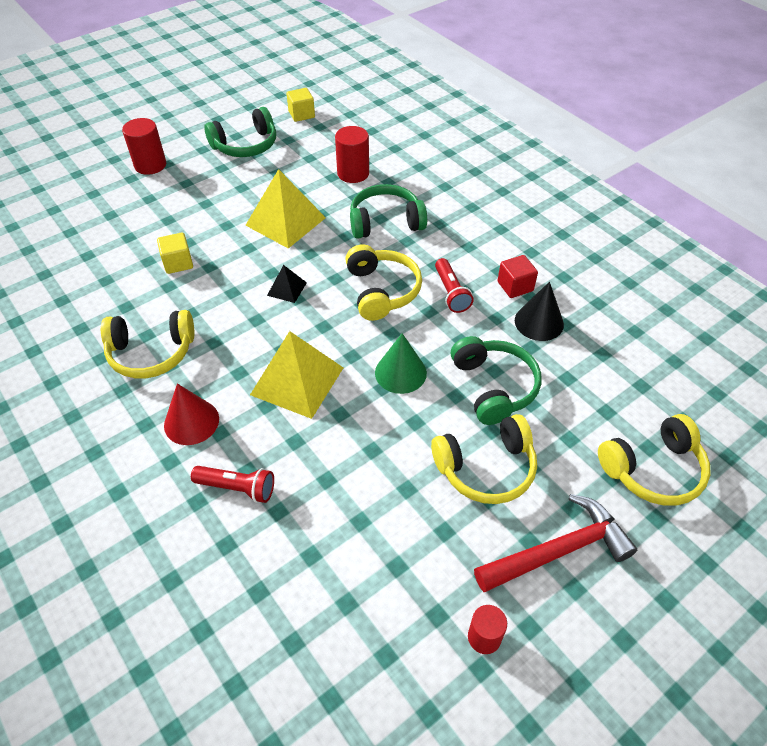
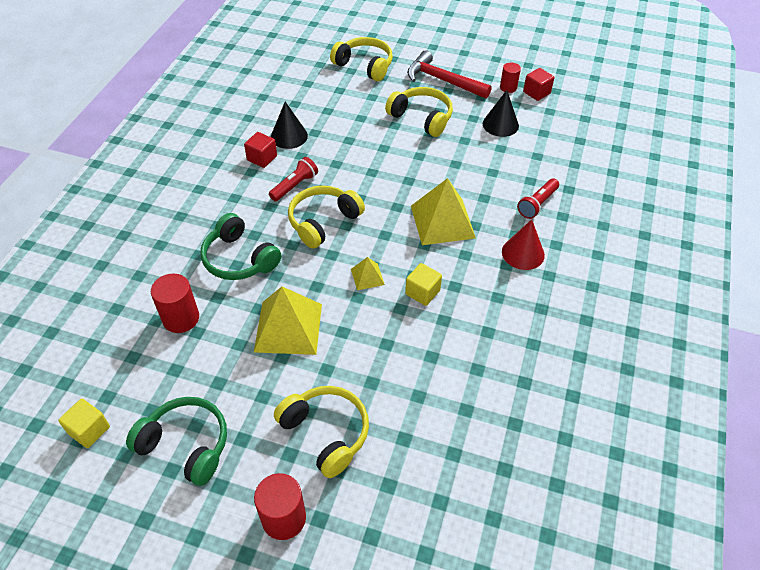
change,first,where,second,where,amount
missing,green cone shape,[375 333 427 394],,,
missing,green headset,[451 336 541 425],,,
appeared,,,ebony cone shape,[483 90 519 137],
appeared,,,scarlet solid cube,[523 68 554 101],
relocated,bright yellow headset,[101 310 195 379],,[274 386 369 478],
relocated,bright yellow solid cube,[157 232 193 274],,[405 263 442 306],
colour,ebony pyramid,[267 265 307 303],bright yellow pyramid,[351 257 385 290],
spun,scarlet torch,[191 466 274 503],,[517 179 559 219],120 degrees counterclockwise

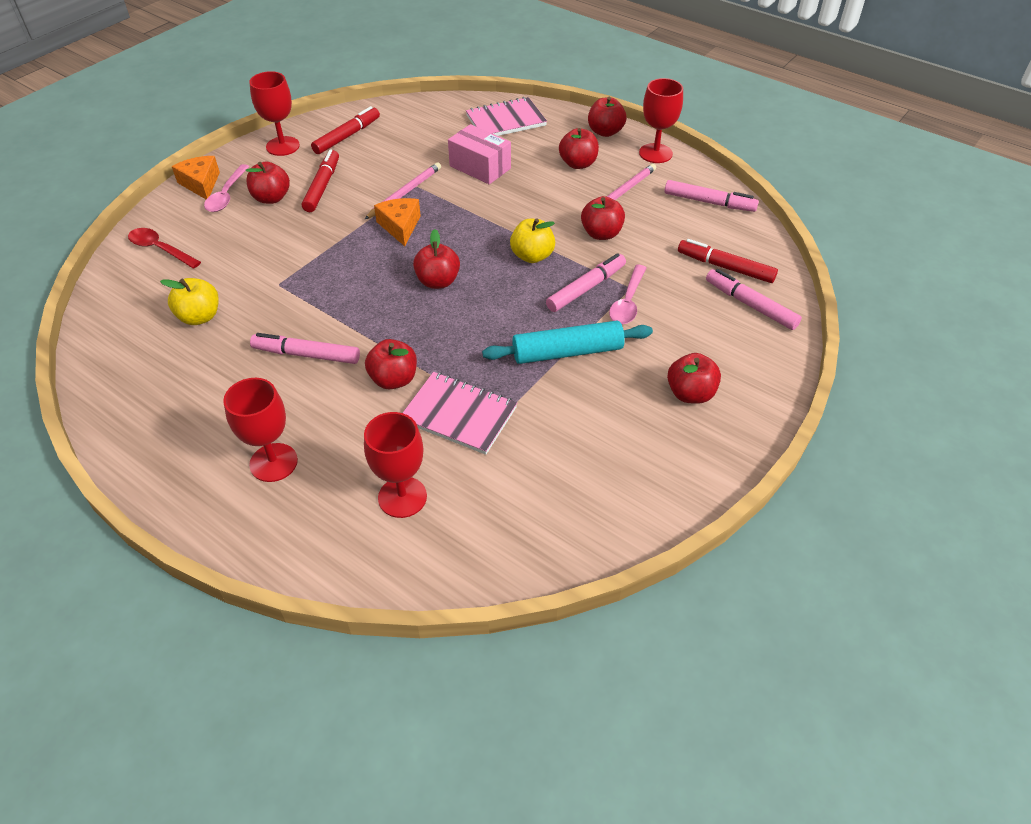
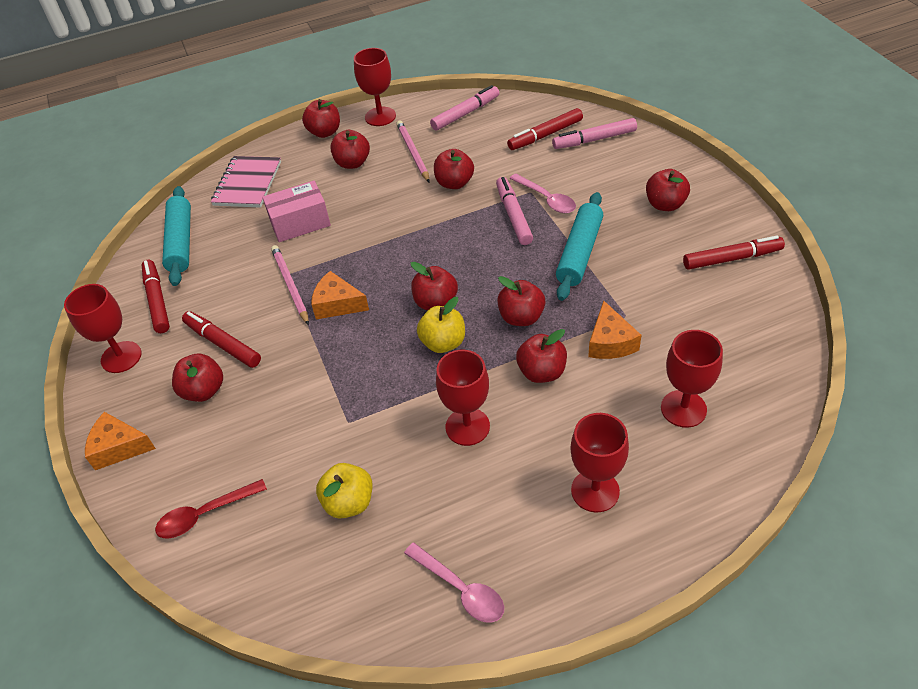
change,first,where,second,where,amount
appeared,,,teal dough roller,[162 186 191 286],
appeared,,,scarlet apple fruit,[497 276 546 326],
appeared,,,scarlet marker pen,[683 236 785 270],
relocated,rosy tablespoon,[204 164 250 212],,[404 542 504 623],
relocated,bright yellow apple fruit,[510 218 555 263],,[417 297 465 353],
exchanged,rosy marker pen,[250 333 360 364],scarlet wine glass,[436 350 490 446],
exchanged,rosy exercise book,[403 372 517 455],orange-coloured cheese wedge,[588 301 641 359],

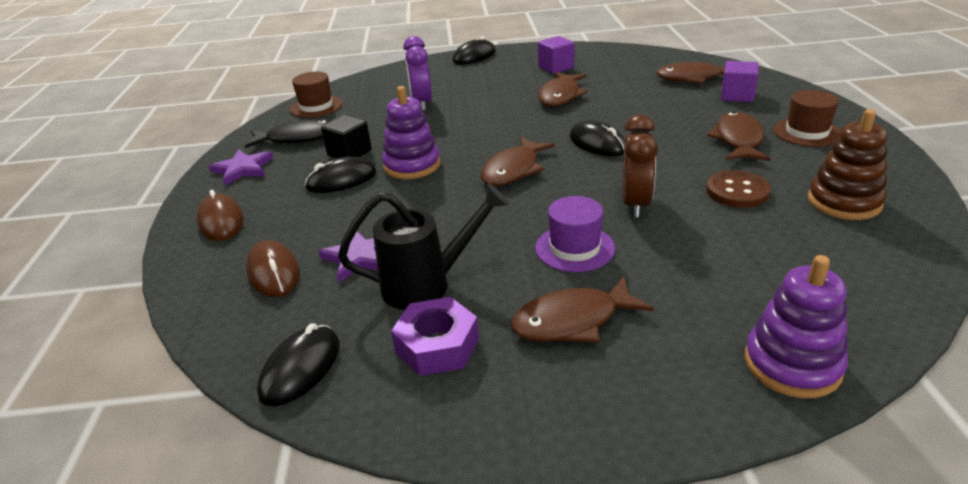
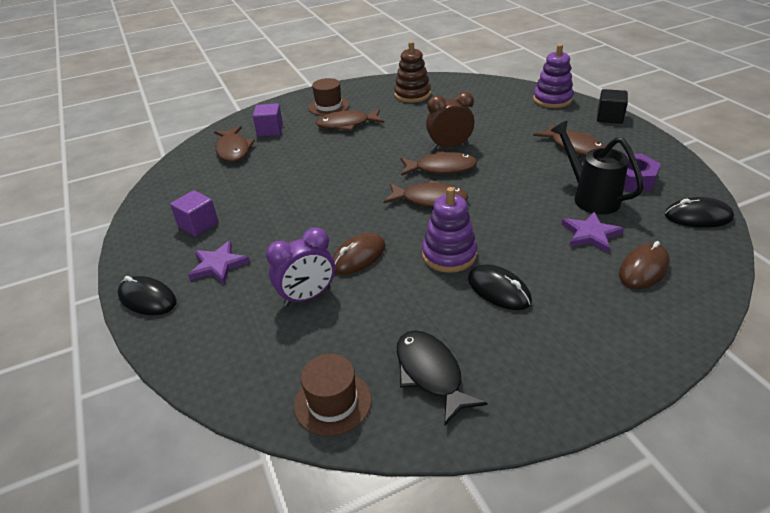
change,first,where,second,where,amount
missing,purple tall hat,[535 196 615 272],,,
missing,ebony computer mouse,[570 120 625 156],,,
missing,dark brown shirt button,[706 170 771 208],,,
relocated,dark brown computer mouse,[197 190 244 241],,[333 233 386 275],
relocated,purple five-pointed star,[209 149 273 185],,[188 241 250 284],
relocated,ebony solid cube,[321 115 372 158],,[597 89 628 124],
relocated,dark brown fish figure,[538 72 588 106],,[400 151 477 176],

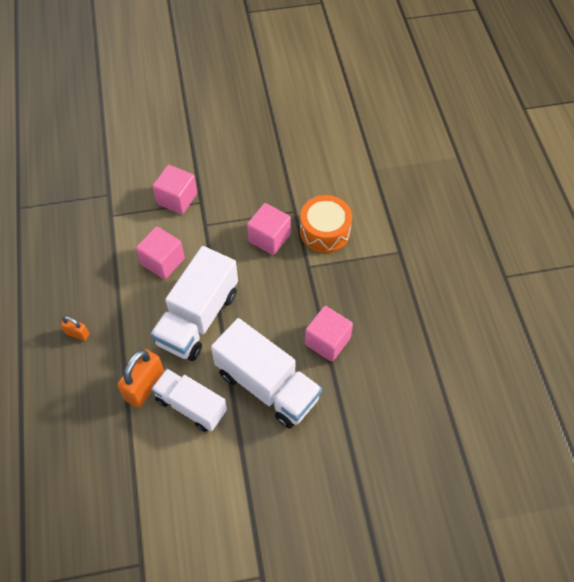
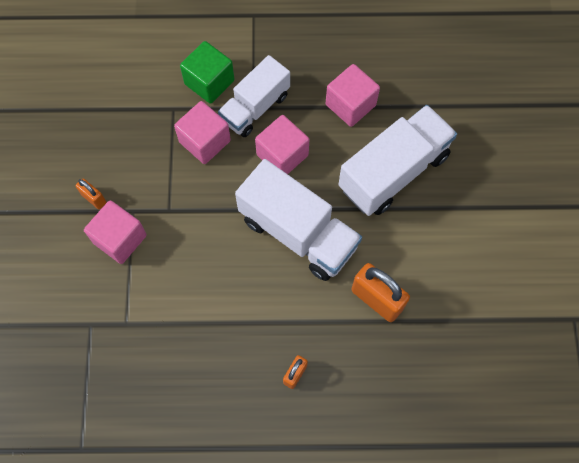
change,first,where,second,where,amount
appeared,,,orange-coloured lock,[76 179 106 209],
relocated,rosy solid cube,[136 226 185 279],,[255 115 309 174],
relocated,snow-white toy truck,[151 369 227 432],,[218 55 290 137],
exchanged,orange-coloured toy drum,[300 195 352 253],green solid cube,[180 41 234 104],

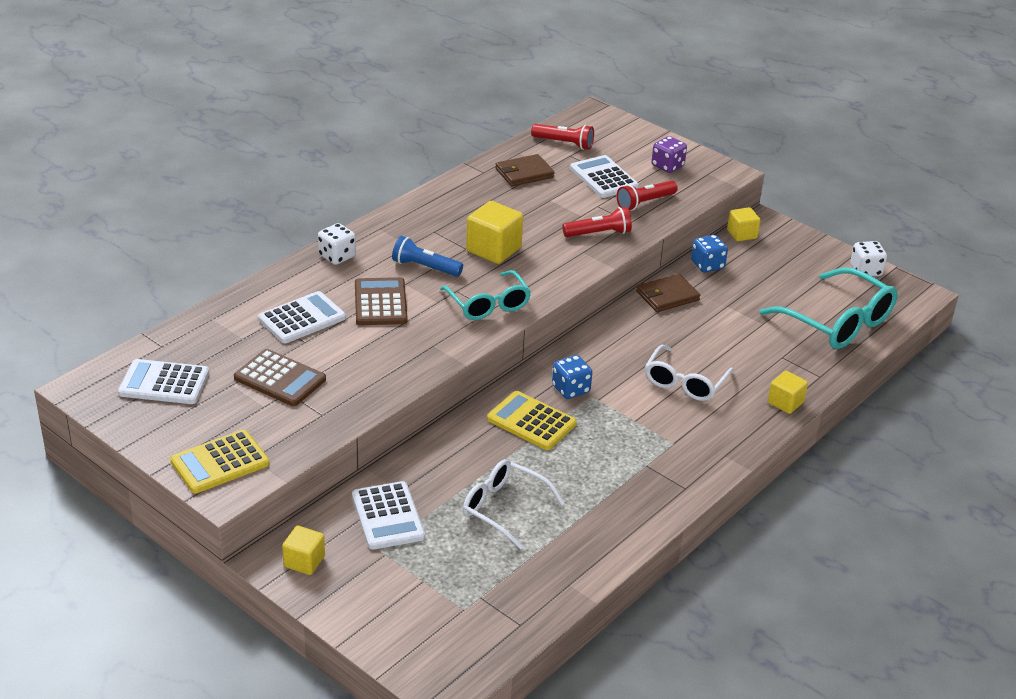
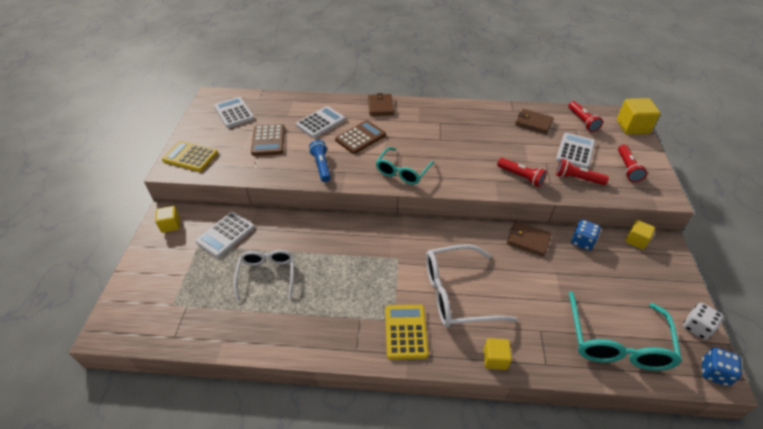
change,first,where,second,where,amount
relocated,royal blue torch,[392 236 463 277],,[309 140 331 182],
relocated,bright yellow solid cube,[466 201 523 264],,[617 98 660 135],
relocated,bright yellow adding machine,[487 391 577 450],,[385 305 429 360],
relocated,royal blue die,[552 355 592 399],,[702 348 742 386],
exchanged,snow-white die,[318 223 356 265],dark brown billfold,[368 93 394 116],
exchanged,purple die,[651 136 687 173],scarlet torch,[618 145 647 182],
spun,snow-white adding machine,[258 291 346 343],,[296 106 345 138],60 degrees counterclockwise
size,snow-white spectacles,[645 345 734 401],,[426 244 517 327],x1.52

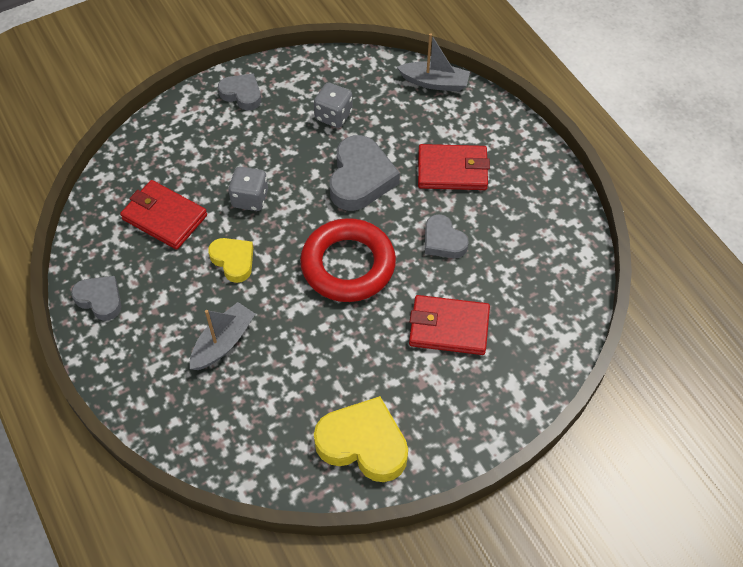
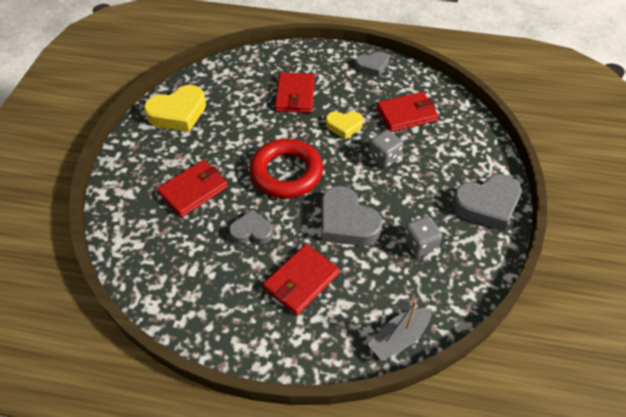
change,first,where,second,where,amount
exchanged,ash-grey toy boat,[190 302 255 370],scarlet billfold,[275 72 315 113],
size,ash-grey heart,[218 74 261 110],,[452 174 522 231],x1.67

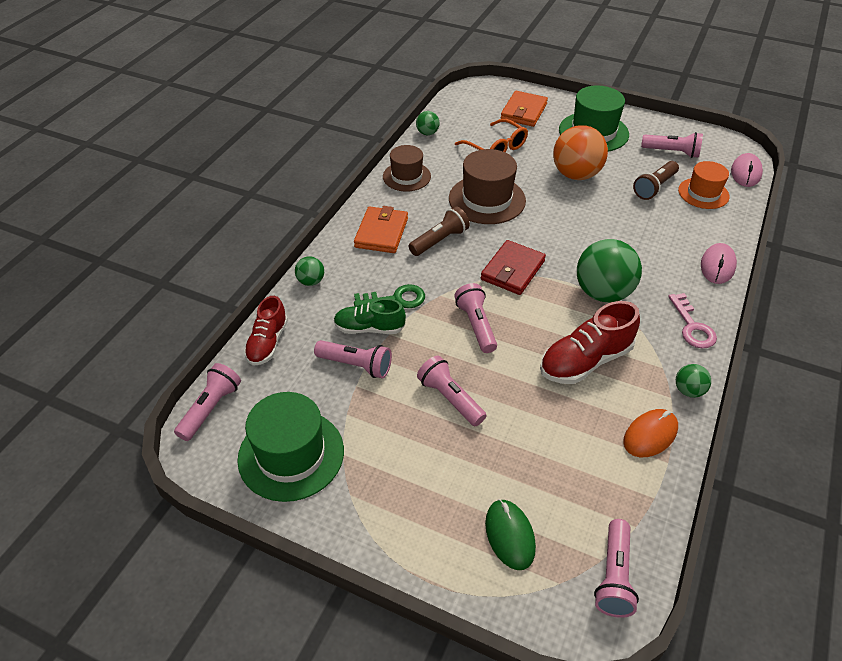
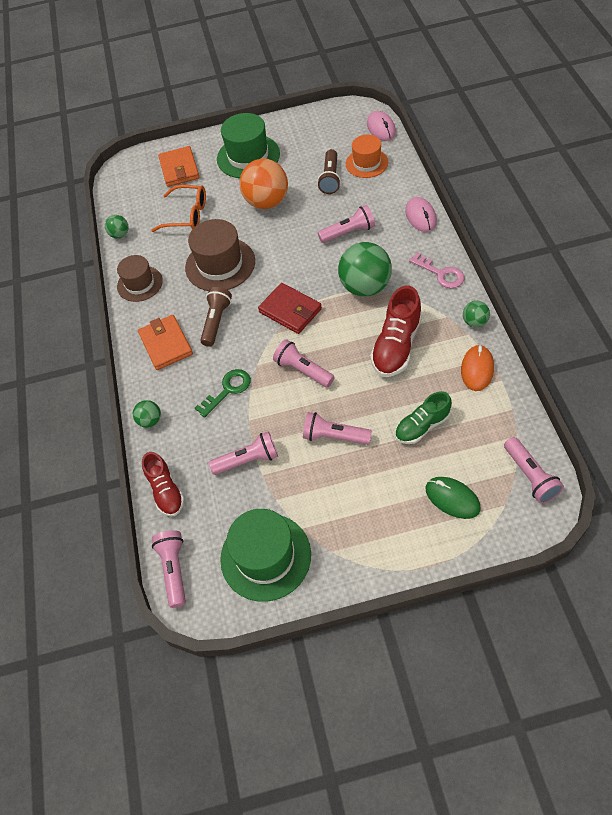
change,first,where,second,where,amount
relocated,green sneaker,[334 299 406 334],,[395 391 452 444],
relocated,rosy torch,[641 132 703 158],,[318 205 375 243],
spun,scarlet billfold,[481 240 546 295],,[258 283 322 334],45 degrees counterclockwise

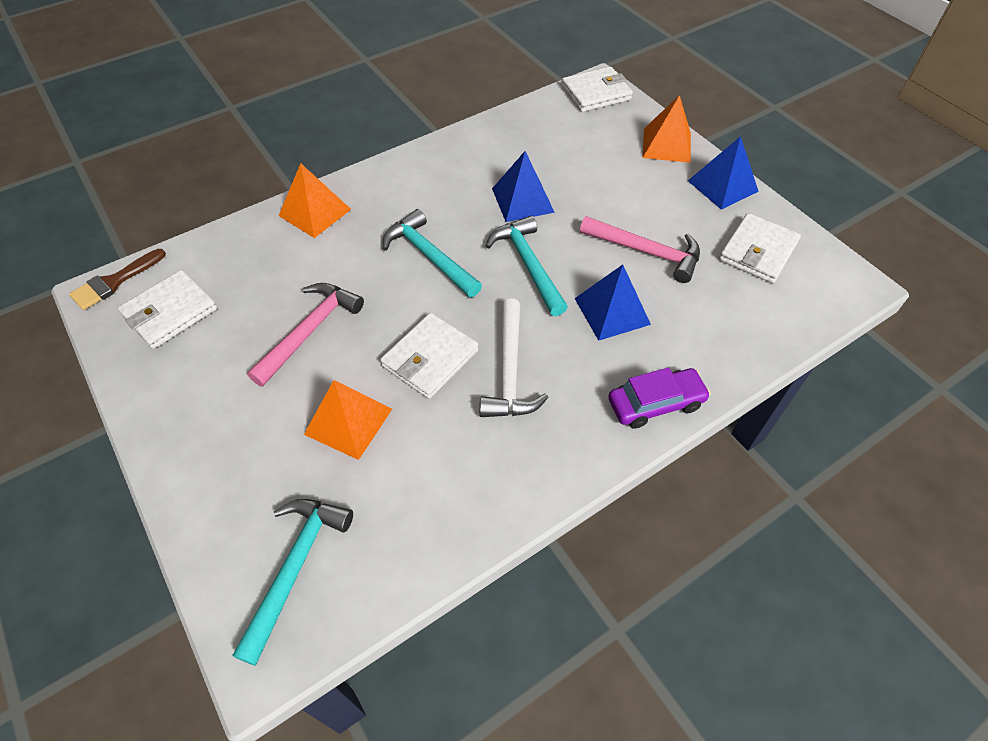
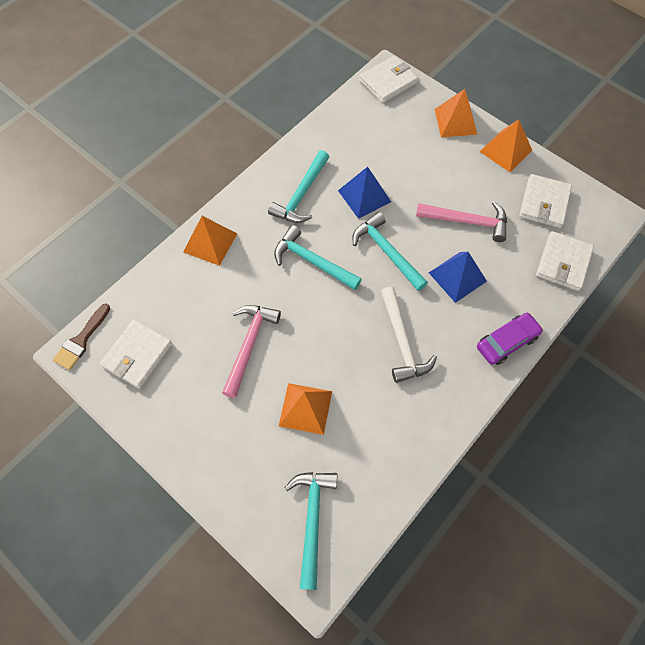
change,first,where,second,where,amount
appeared,,,teal carpenter's hammer,[268 150 329 223],
relocated,snow-white billfold,[380 313 478 399],,[536 231 594 291],
colour,royal blue pyramid,[688 136 759 210],orange-coloured pyramid,[480 119 532 172],

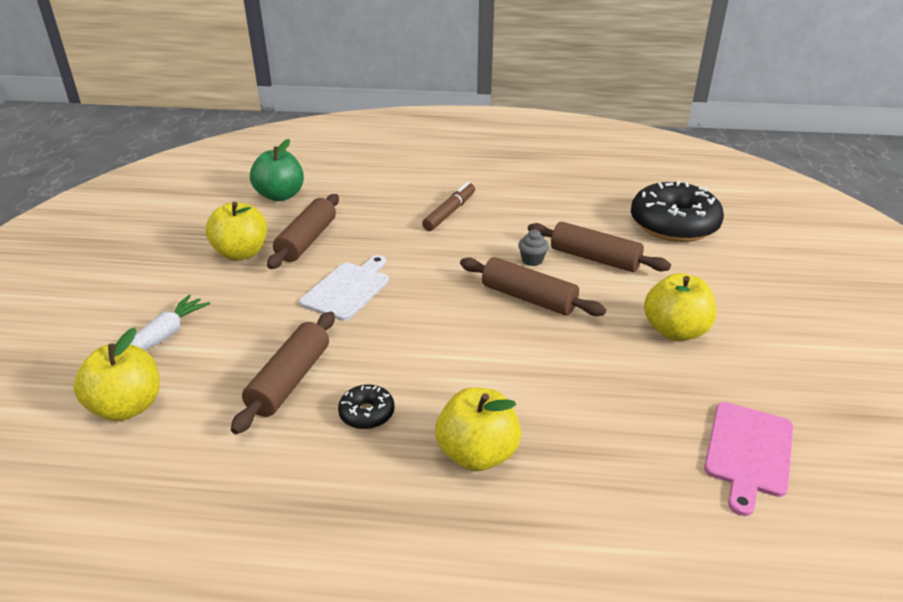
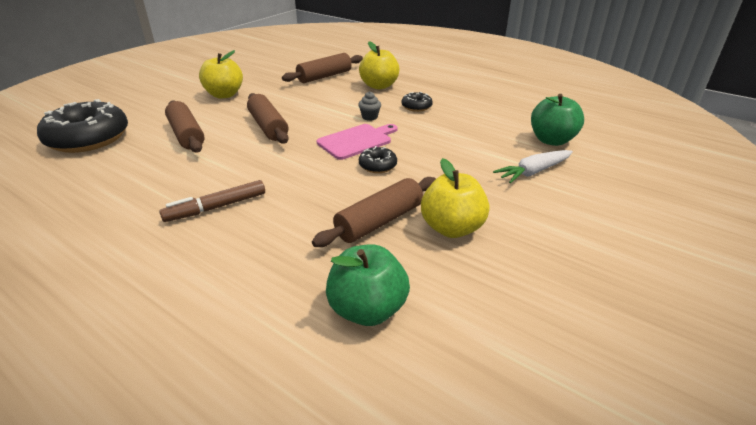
change,first,where,second,where,amount
relocated,dark brown dough roller,[231 312 335 434],,[282 53 363 83],
relocated,ash-grey cupcake,[518 230 549 266],,[358 91 381 121],
relocated,rosy chopping board,[704 402 793 516],,[317 124 397 160],
exchanged,snow-white chopping board,[299 255 389 321],ebony glazed donut,[359 146 397 173],
colour,bright yellow apple fruit,[73 328 160 421],green apple fruit,[531 94 584 146],

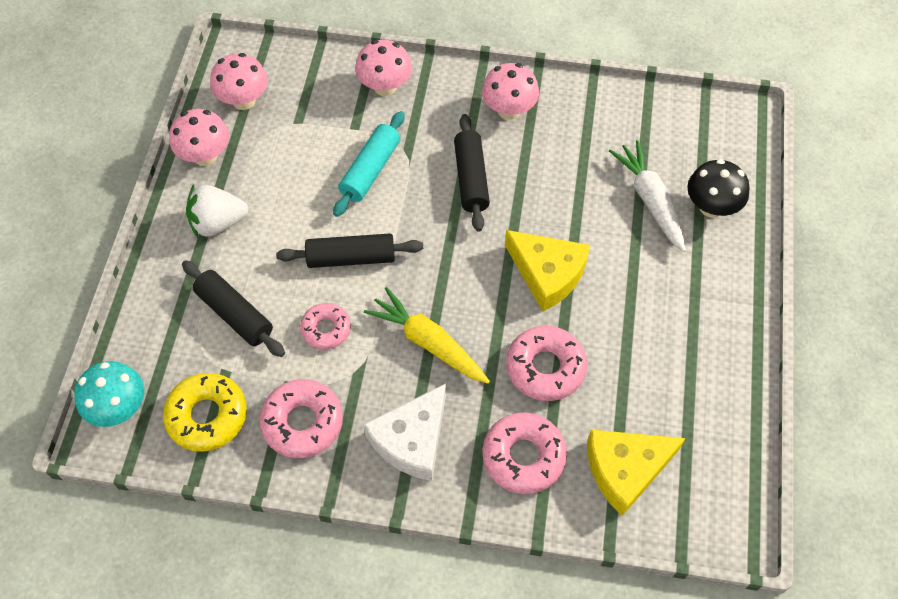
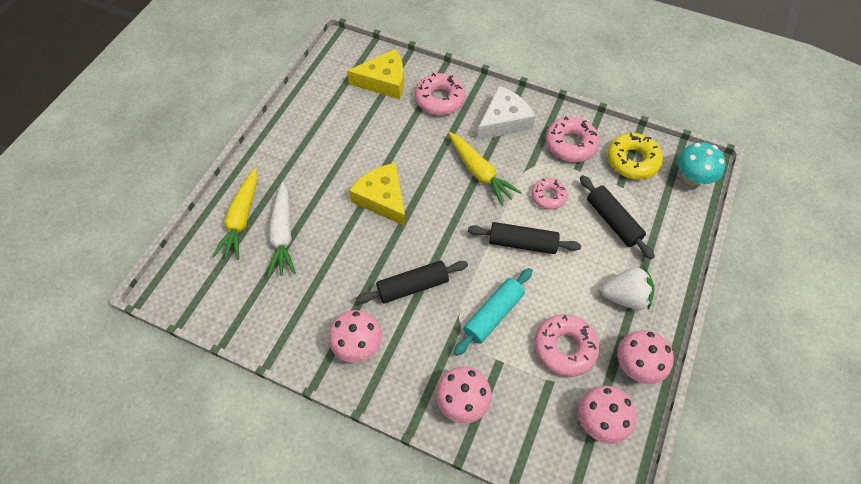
change,first,where,second,where,amount
relocated,rosy glazed donut,[506 326 587 401],,[535 314 600 377],
exchanged,ebony toadstool,[687 159 750 218],bright yellow root vegetable,[212 168 257 260],
spun,ebony dough roller,[454 114 490 232],,[356 260 468 304],60 degrees clockwise

